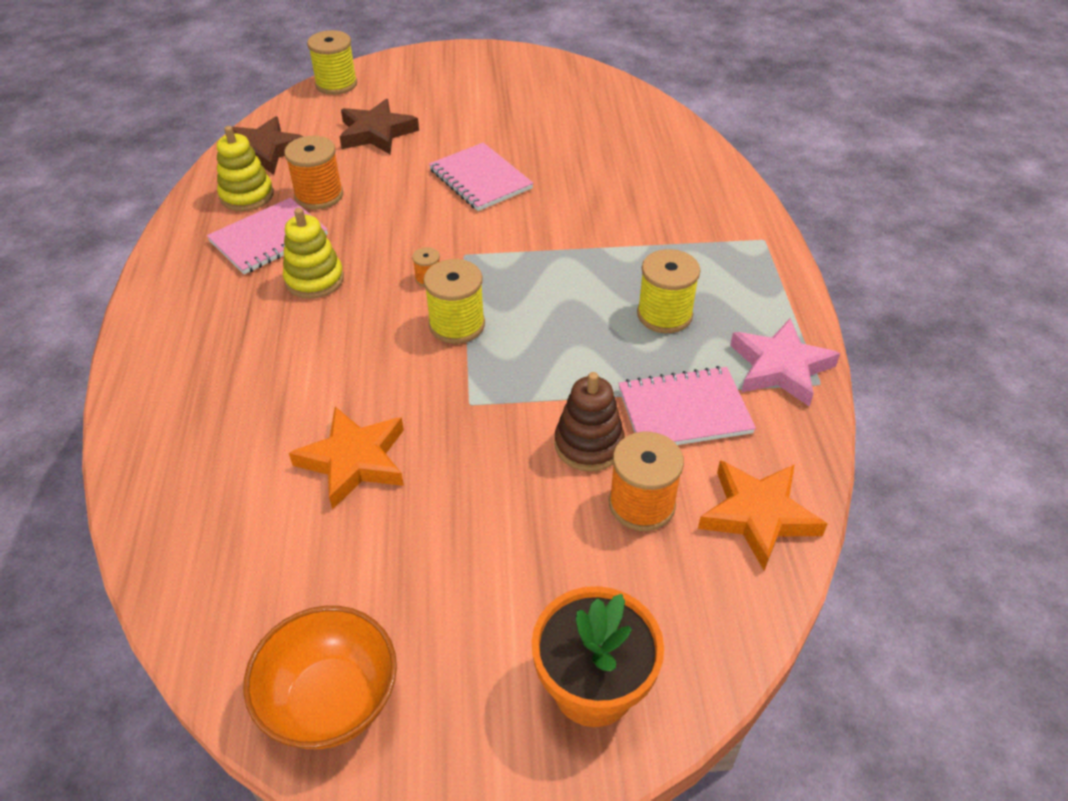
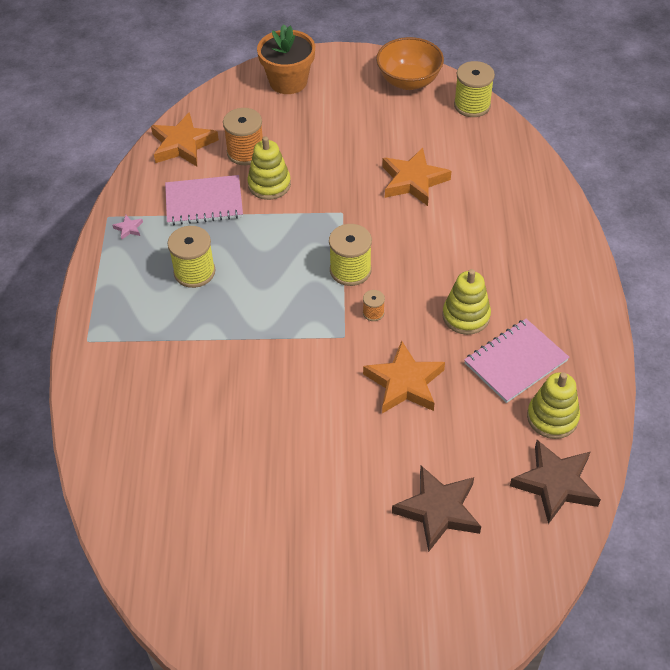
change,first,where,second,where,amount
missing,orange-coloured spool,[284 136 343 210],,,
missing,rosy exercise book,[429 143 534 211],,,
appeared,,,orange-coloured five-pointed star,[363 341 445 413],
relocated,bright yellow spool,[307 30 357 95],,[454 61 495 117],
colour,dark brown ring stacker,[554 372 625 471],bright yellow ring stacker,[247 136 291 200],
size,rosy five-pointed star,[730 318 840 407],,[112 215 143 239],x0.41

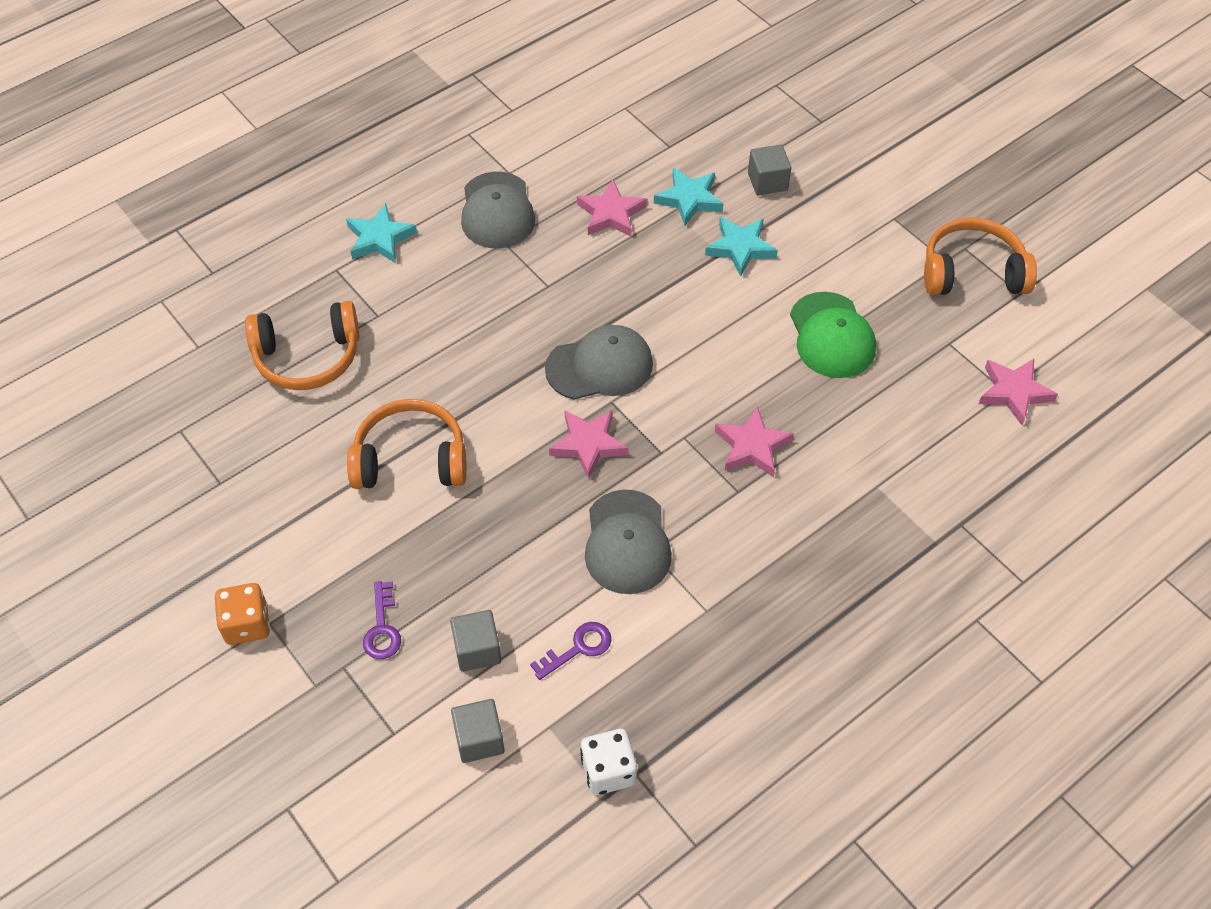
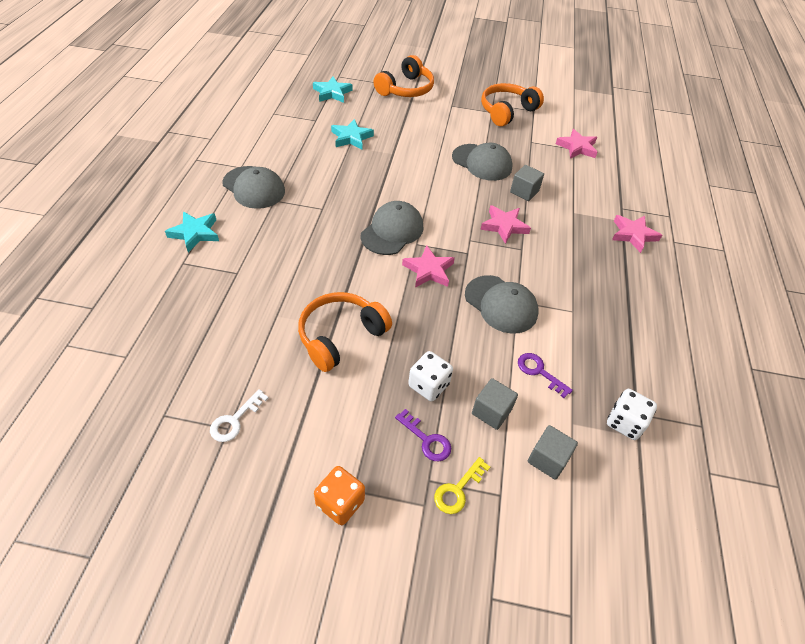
change,first,where,second,where,amount
appeared,,,snow-white door key,[210 389 268 442],
appeared,,,snow-white die,[408 351 453 401],
appeared,,,bright yellow door key,[434 457 490 514],
relocated,orange-coloured headset,[245 301 359 390],,[374 55 434 97],
relocated,rosy five-pointed star,[577 180 647 237],,[612 215 662 253],
relocated,teal five-pointed star,[705 217 778 276],,[313 76 352 103],
relocated,ash-grey solid cube,[748 145 791 195],,[510 165 544 201],
colour,green baseball cap,[790 292 876 378],ash-grey baseball cap,[452 143 513 181],
spun,purple door key,[530 622 612 680],,[518 353 573 398],60 degrees counterclockwise

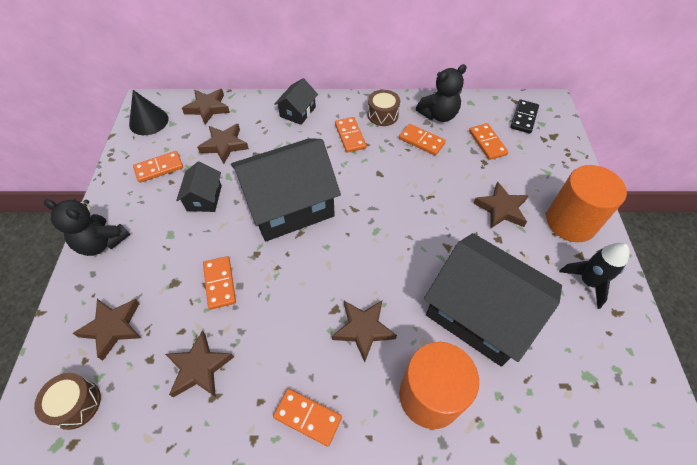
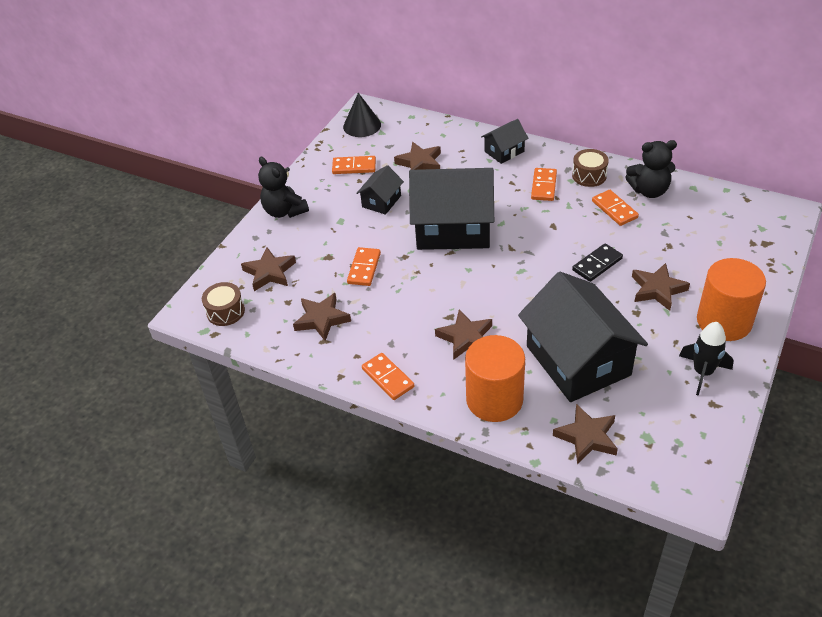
change,first,where,second,where,amount
missing,orange-coloured domino,[469 123 508 160],,,
relocated,dark brown five-pointed star,[182 89 230 125],,[553 404 618 464],
relocated,ebony domino,[510 100 539 134],,[572 243 623 282],

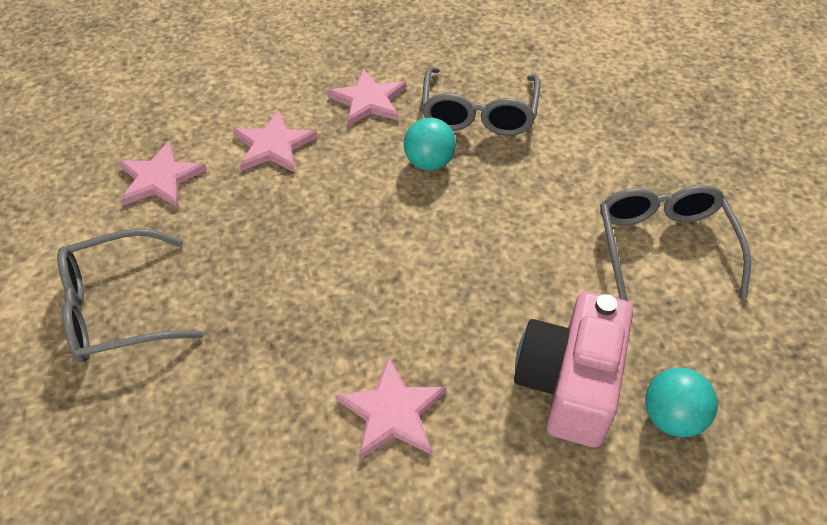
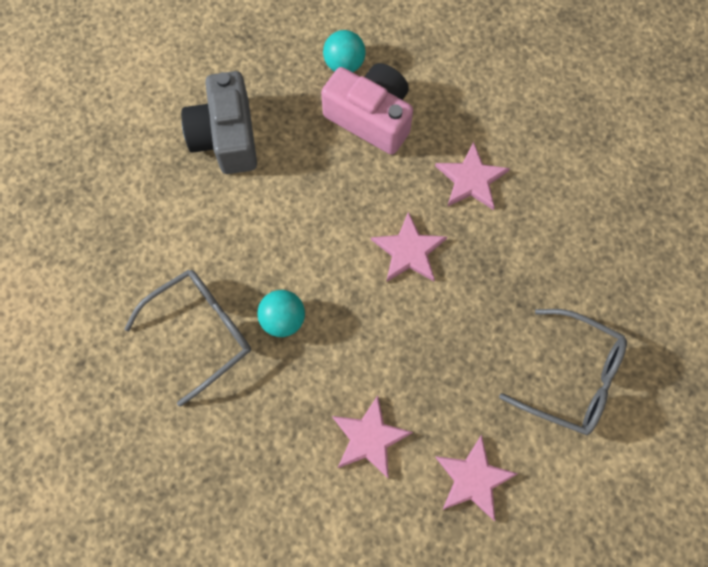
change,first,where,second,where,amount
relocated,rosy five-pointed star,[327 69 406 126],,[371 212 447 282],
exchanged,ash-grey spectacles,[600 185 751 302],ash-grey photo camera,[181 71 257 174],
spun,rosy photo camera,[514 291 633 447],,[321 63 413 155],120 degrees counterclockwise

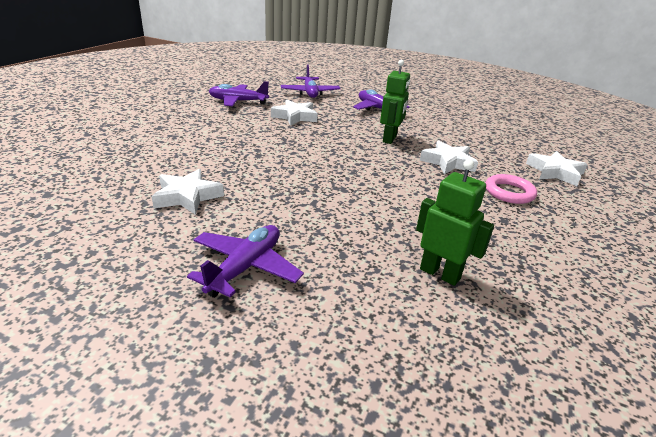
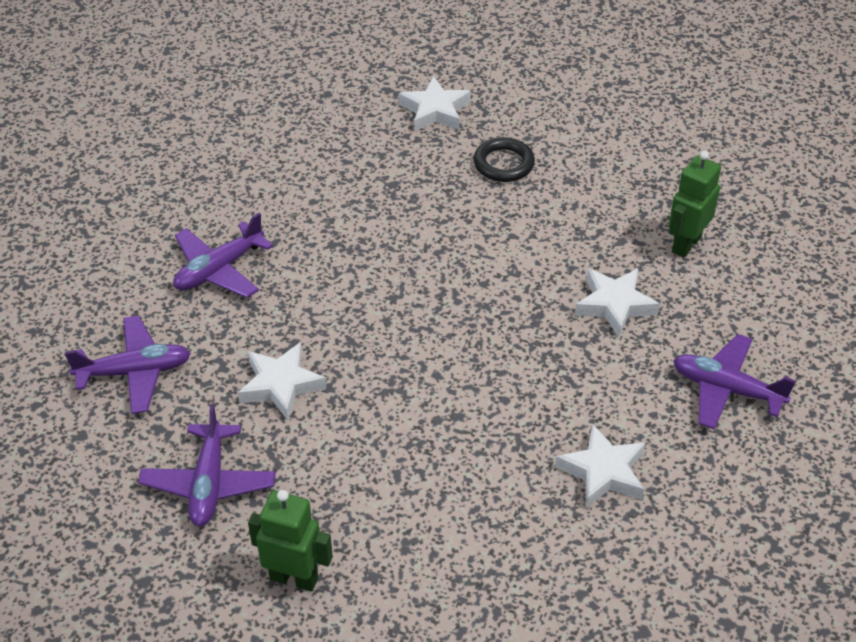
change,first,where,second,where,amount
relocated,green robot,[380 60 410 144],,[248 490 333 592],
relocated,snow-white five-pointed star,[420 140 478 175],,[575 269 660 337],
colour,rosy ring,[485 174 537 204],ebony ring,[474 137 535 182],

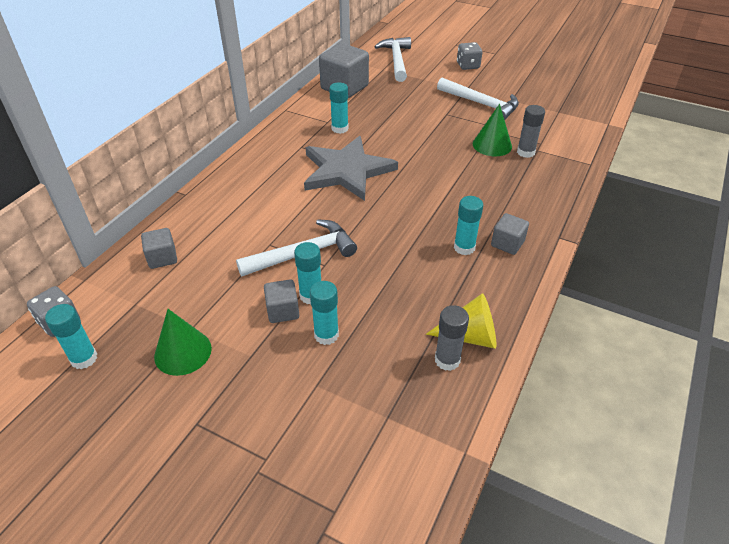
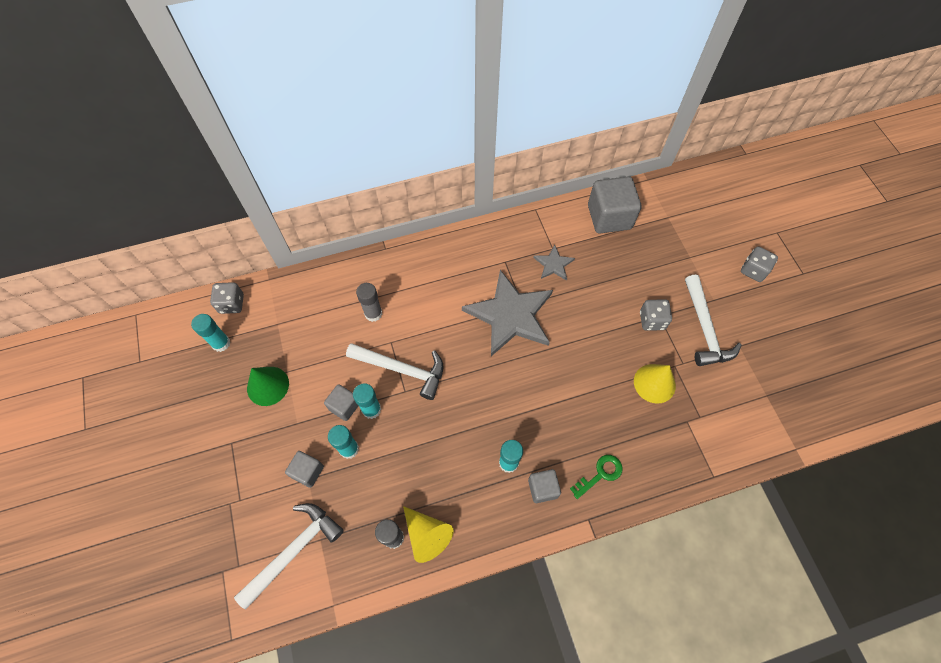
change,first,where,second,where,amount
appeared,,,green door key,[570 455 623 499],
appeared,,,ash-grey die,[640 299 672 331],
relocated,ash-grey solid cube,[141 228 177 269],,[285 451 324 488],
relocated,snow-white carpenter's hammer,[374 37 411 82],,[234 503 344 610],
relocated,ash-grey stick of glue,[517 105 545 158],,[356 283 382 322],
exchanged,teal stick of glue,[329 82 349 134],ash-grey five-pointed star,[533 244 575 281],
colour,green cone shape,[473 104 512 156],bright yellow cone shape,[634 364 676 404],

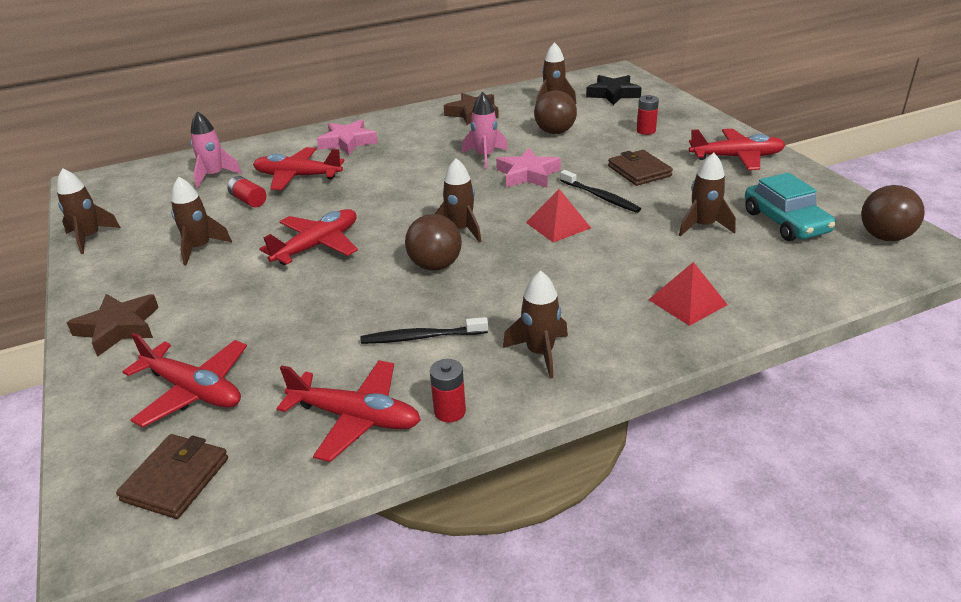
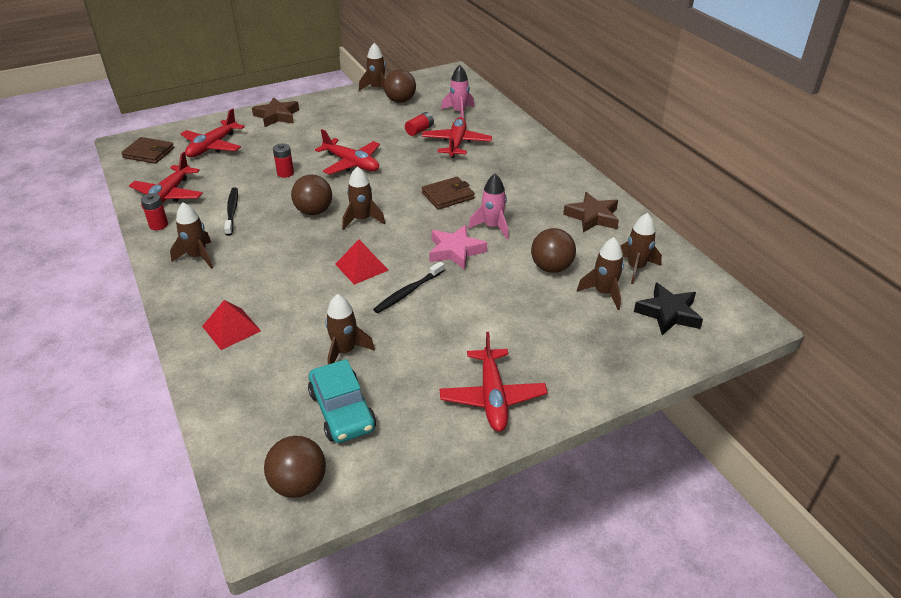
change,first,where,second,where,amount
missing,rosy five-pointed star,[317 119 378 155],,,
appeared,,,dark brown play ball,[384 69 416 103],
relocated,dark brown rocket,[171 177 232 266],,[577 237 624 310],
relocated,dark brown billfold,[608 150 673 186],,[422 177 475 210],
relocated,scarlet AA battery,[637 95 659 135],,[273 143 294 178],
spun,teal automobile,[745 173 836 241],,[308 359 376 443],90 degrees counterclockwise

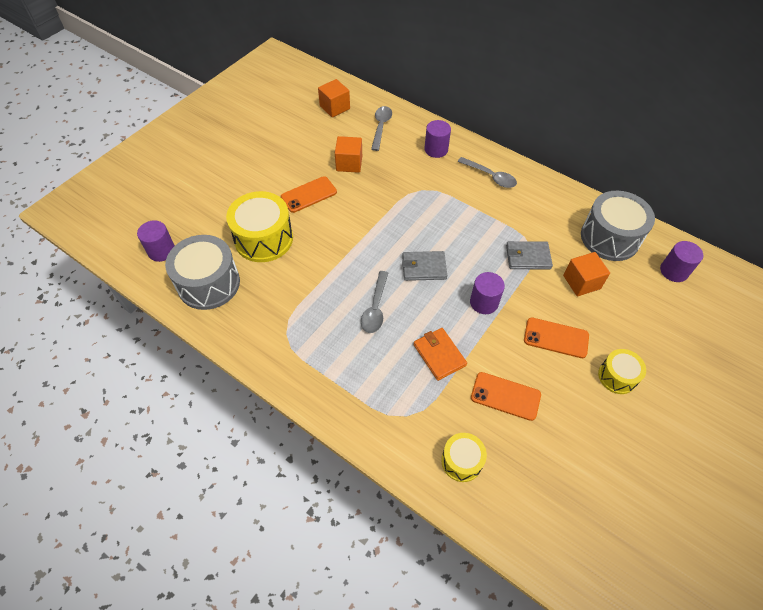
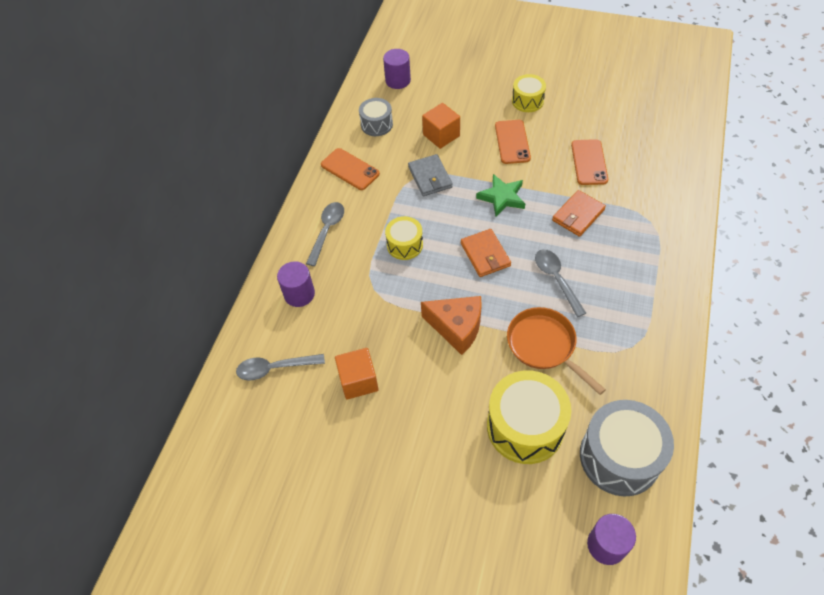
change,first,where,second,where,amount
missing,orange-coloured solid cube,[318 79 350 117],,,
appeared,,,orange-coloured cheese wedge,[421 296 482 355],
appeared,,,orange-coloured frying pan,[507 307 606 395],
relocated,orange-coloured phone,[281 176 337 213],,[321 148 380 190],
relocated,bright yellow toy drum,[441 433 487 482],,[385 216 423 260],
exchanged,purple cylinder shape,[470 272 505 314],green five-pointed star,[476 174 525 217],
colour,ash-grey billfold,[402 251 447 281],orange-coloured billfold,[461 229 511 277],
spun,ash-grey tablespoon,[361 271 388 333],,[535 249 586 317],105 degrees counterclockwise
size,ash-grey toy drum,[581 191 655 261],,[359 98 393 136],x0.56

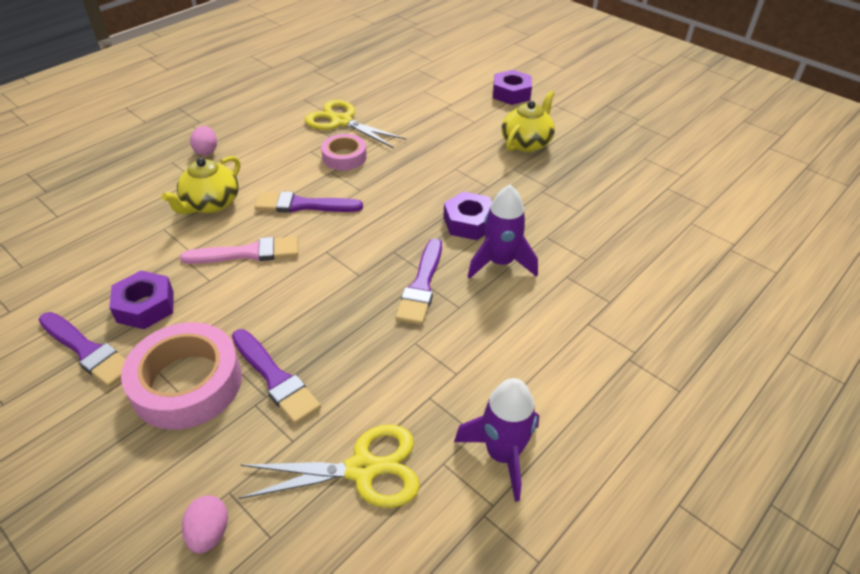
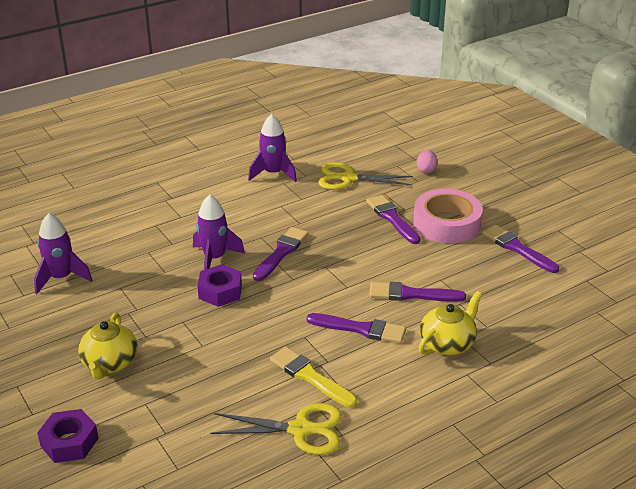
change,first,where,second,where,amount
missing,purple hexagon nut,[109 270 174 329],,,
missing,rosy egg,[190 126 217 155],,,
appeared,,,purple rocket,[34 213 92 294],
exchanged,rosy roll of tape,[321 134 367 170],bright yellow brush,[270 347 357 408],
colour,rosy brush,[180 237 298 264],purple brush,[369 282 466 302],
spun,bright yellow pair of scissors,[305 100 406 148],,[210 403 342 455],45 degrees counterclockwise
spun,bright yellow china teapot,[502 91 555 152],,[78 313 137 379],45 degrees counterclockwise

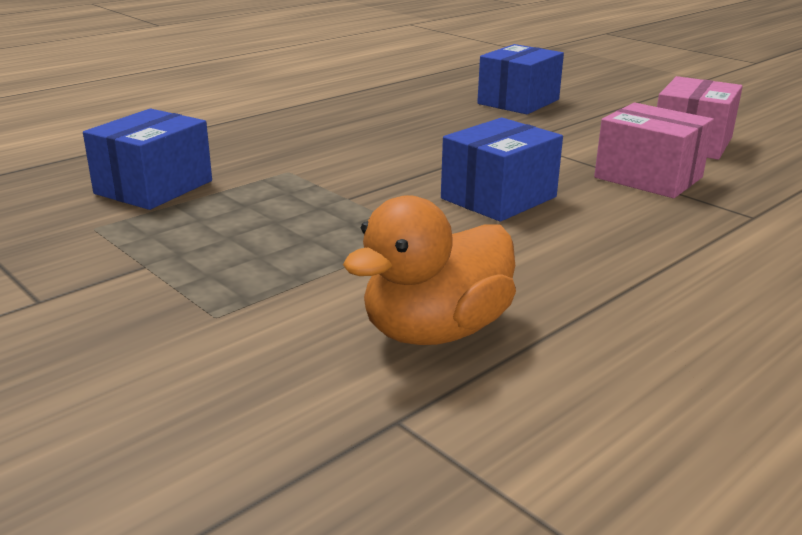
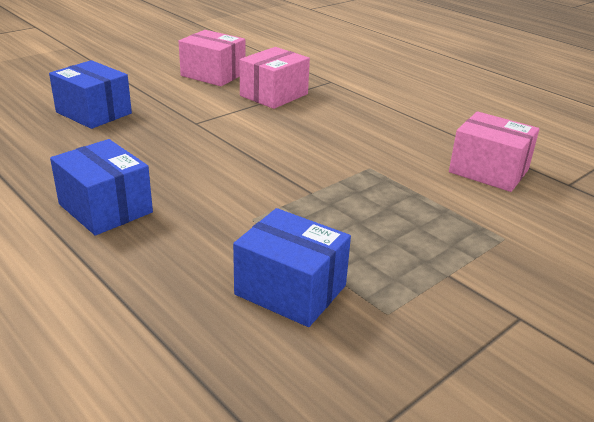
change,first,where,second,where,amount
relocated,royal blue package,[441 117 563 222],,[50 139 153 236],
exchanged,orange-coloured duck,[343 195 516 345],rosy package,[449 111 539 192],

